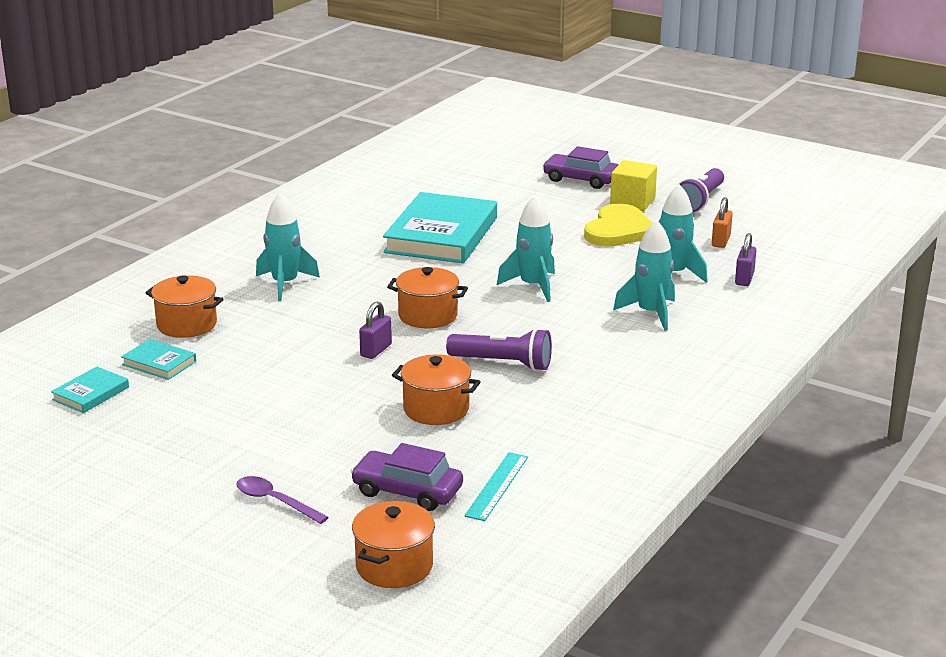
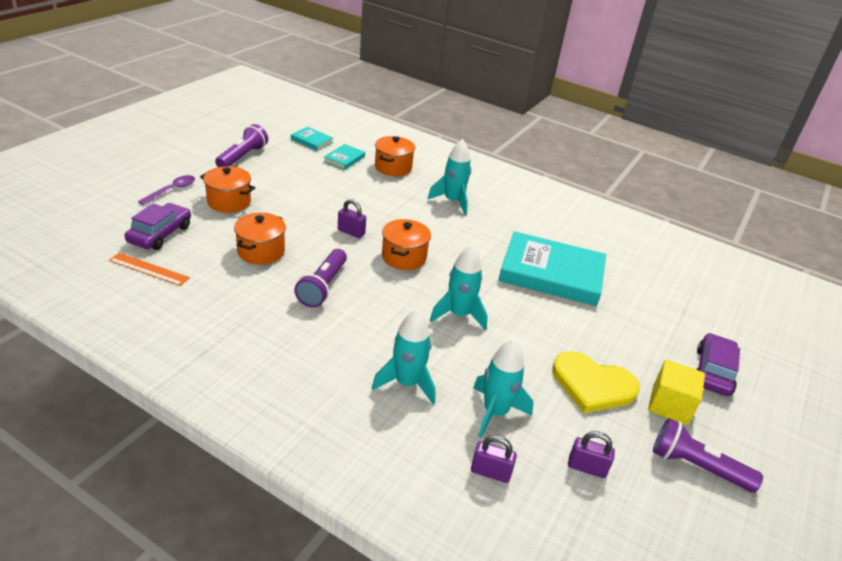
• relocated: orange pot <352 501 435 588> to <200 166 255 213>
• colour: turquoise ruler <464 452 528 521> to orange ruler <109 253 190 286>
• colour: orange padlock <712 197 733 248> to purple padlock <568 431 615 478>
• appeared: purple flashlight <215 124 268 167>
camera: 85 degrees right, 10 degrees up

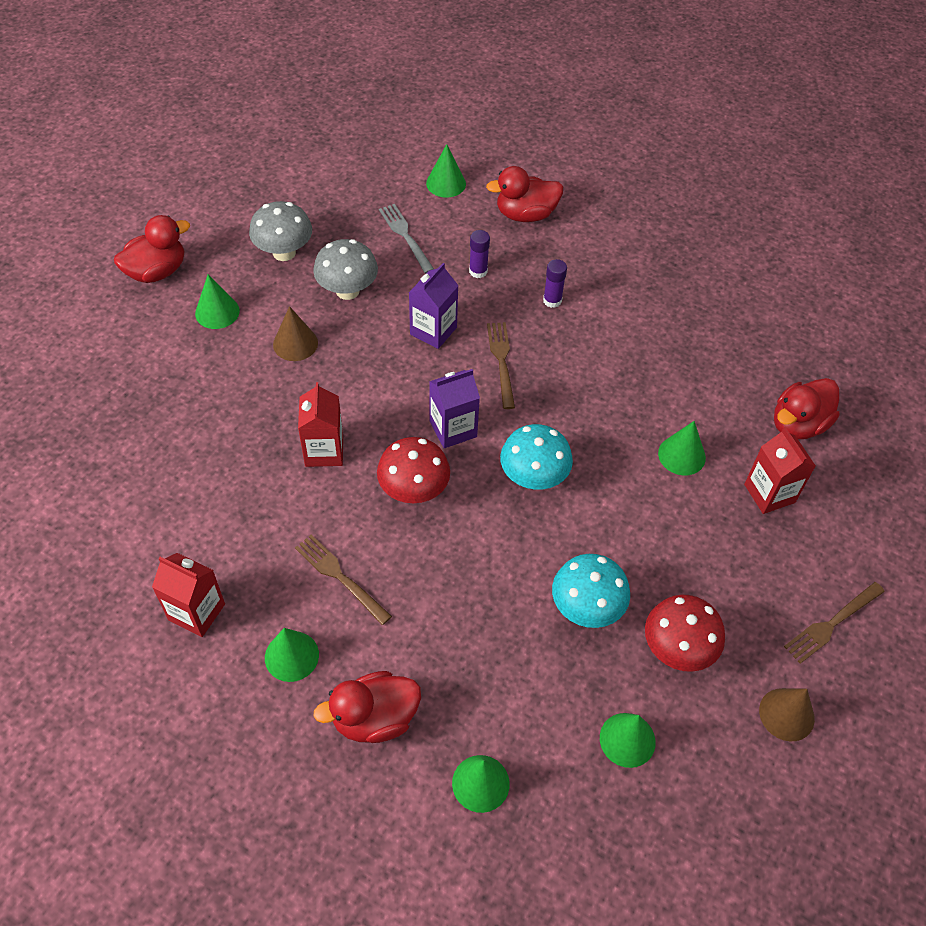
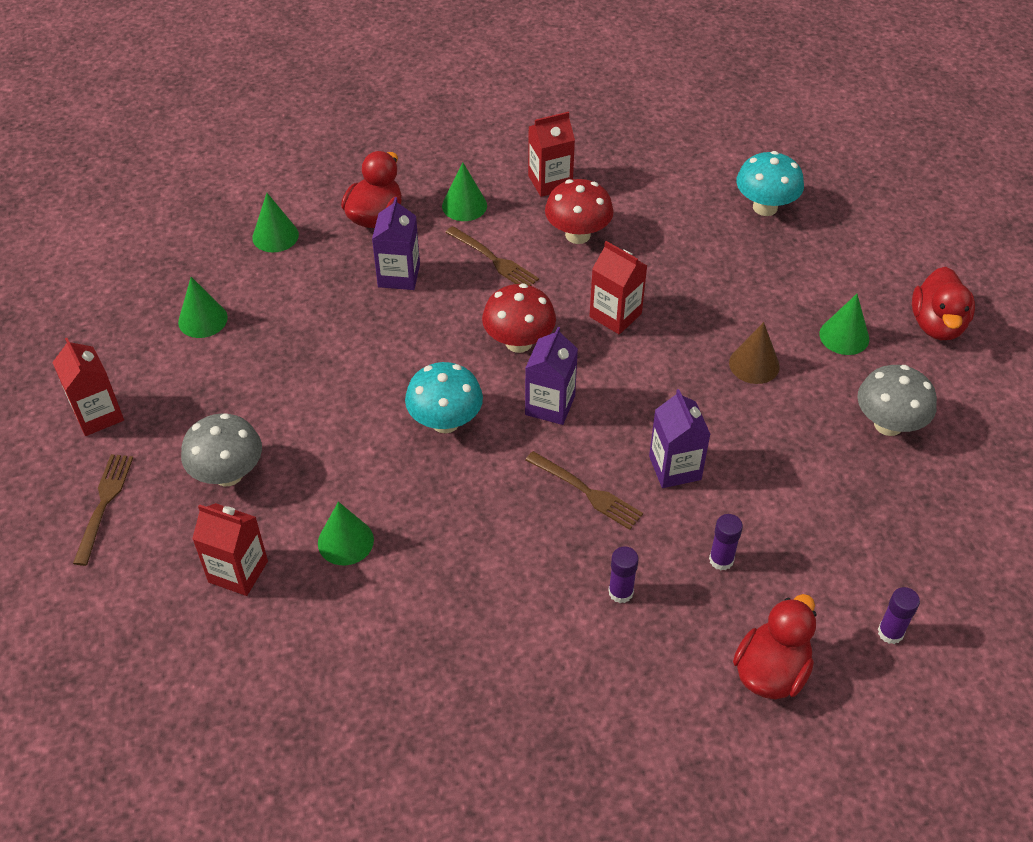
• spun: brown fork <295 534 392 625> = <445 226 539 286> 45 degrees clockwise
• relocated: grey mushroom <313 239 378 300> to <181 413 262 486>
• missing: grey fork <379 204 434 273>
• exchanged: green cone <426 144 466 198> to purple glue stick <878 587 920 644>
• relocated: turquoise mushroom <552 554 630 628> to <736 151 804 216>
• relocated: red mushroom <645 595 725 672> to <545 179 614 244>
• exchanged: brown cone <759 688 815 742> to red carton <52 338 124 436>
• missing: red duck <774 378 839 439>
• appeared: purple carton <372 197 420 290>
camera: 135 degrees right, 5 degrees down

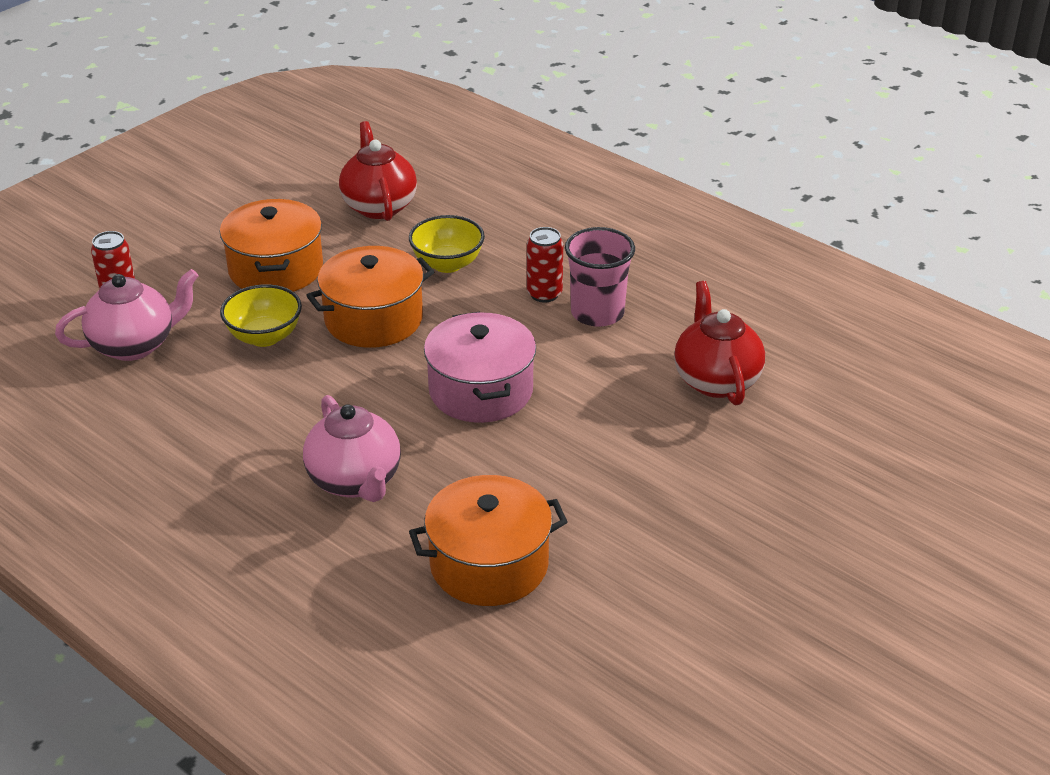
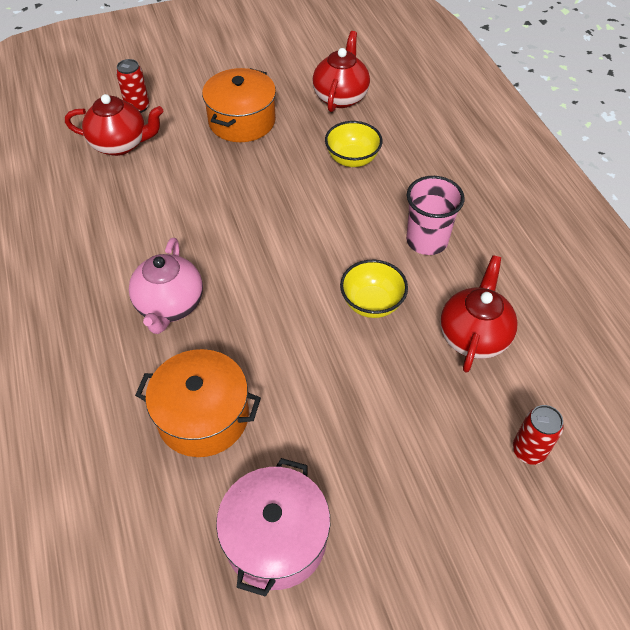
• colour: pink teapot <55 269 199 361> to red teapot <65 94 163 156>
• relocated: yellow bowl <220 284 302 347> to <340 260 408 318>
• missing: orange pot <306 246 434 348>
• relocated: pink pot <424 311 536 423> to <216 458 330 597>
• relocated: red can <527 227 563 303> to <513 405 564 465>
camera: 30 degrees right, 15 degrees up

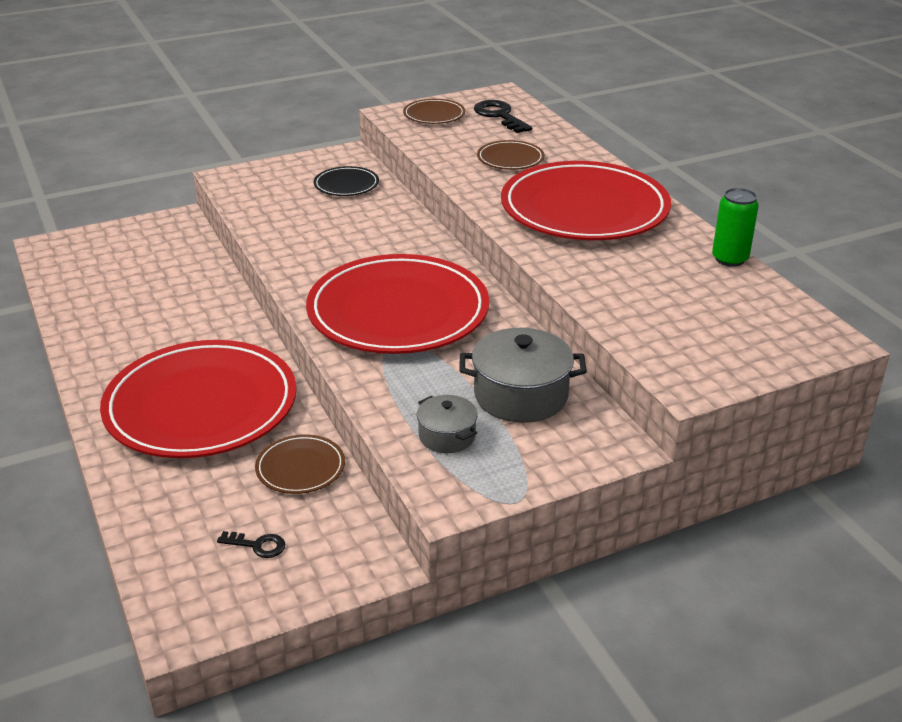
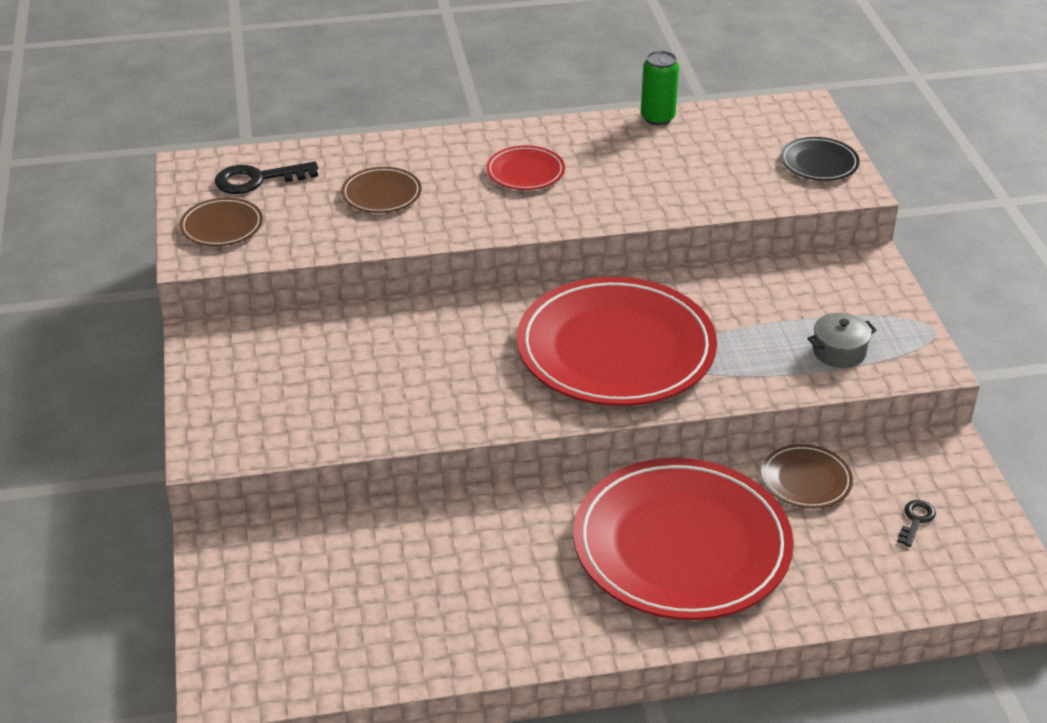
• relocated: black plate <314 166 379 196> to <781 137 860 181>
• missing: grey pot <460 328 587 423>
• size: red plate <501 161 671 240> = <486 145 565 190> x0.43
camera: 75 degrees left, 5 degrees up

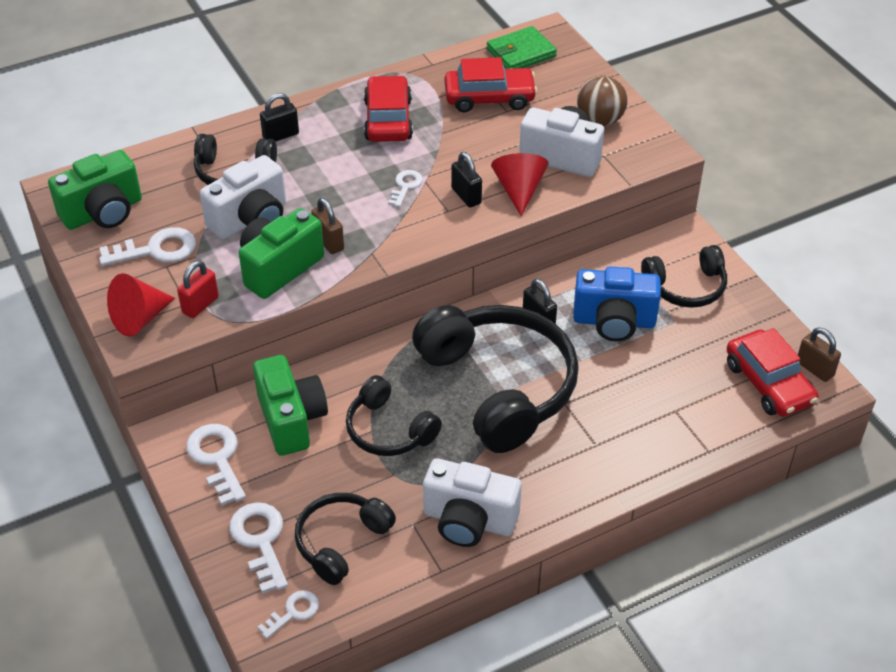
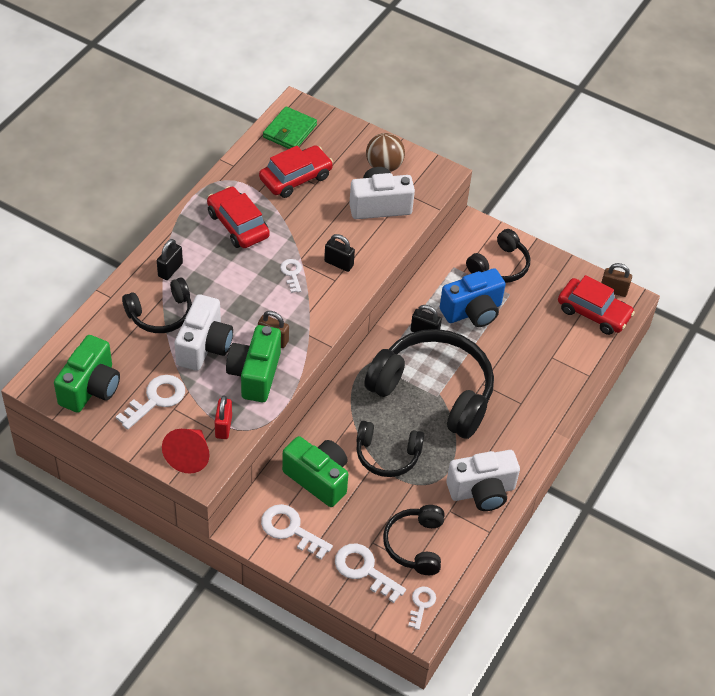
• missing: red cone <491 153 549 216>
camera: 35 degrees left, 5 degrees up

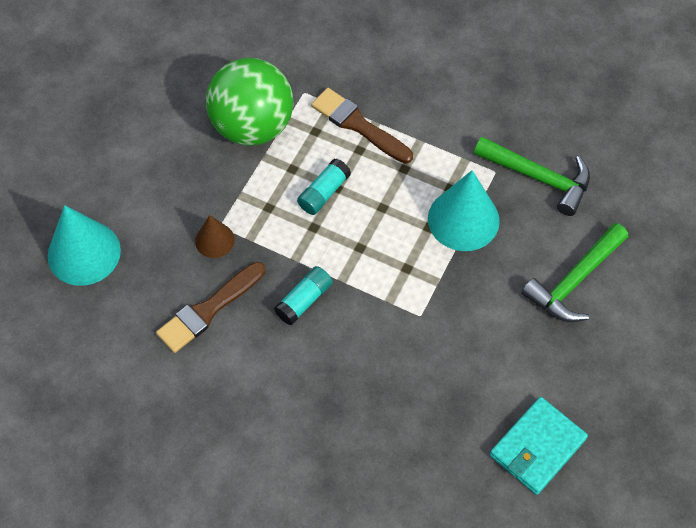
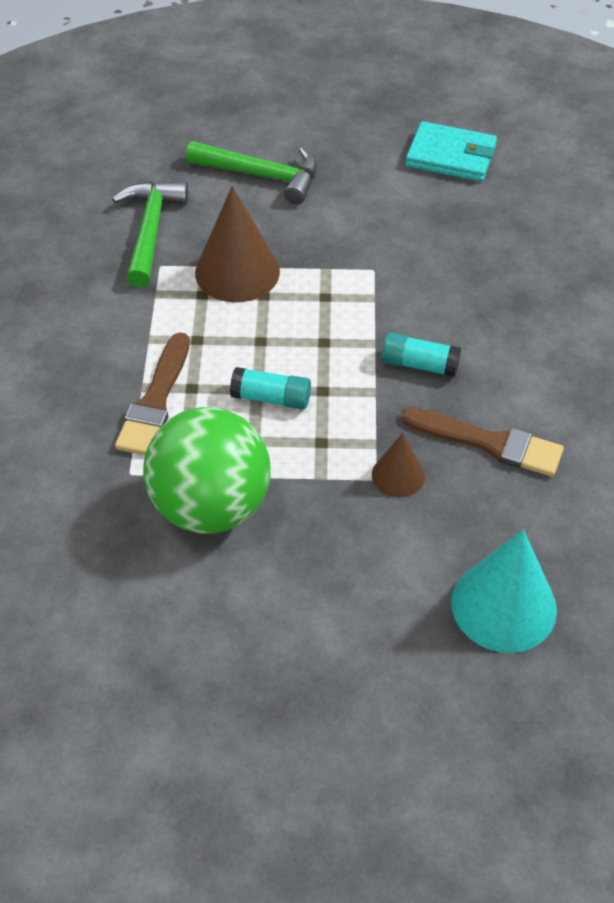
• colour: turquoise cone <428 170 500 251> to brown cone <195 186 280 302>
camera: 115 degrees left, 10 degrees down

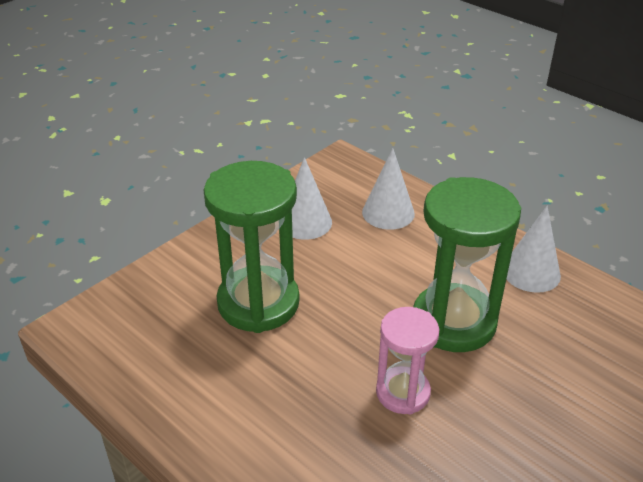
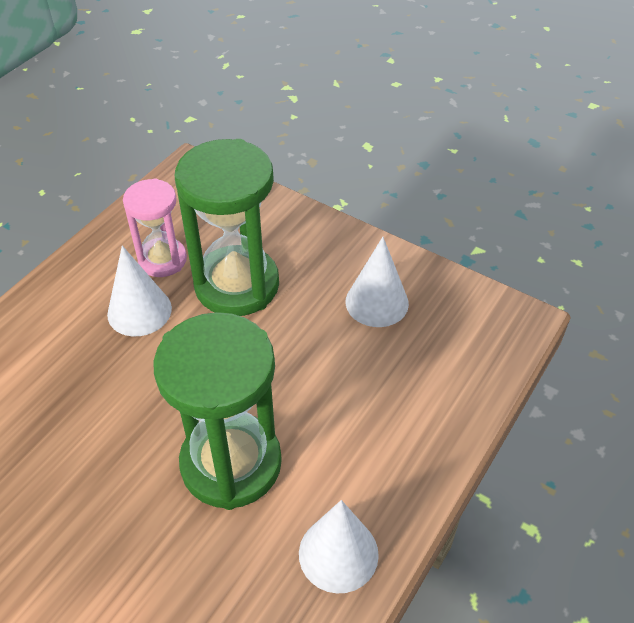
• relocated: white cone <362 149 415 230> to <107 245 172 336>
• relocated: pink hourglass <376 307 439 415> to <123 178 187 277>
camera: 80 degrees right, 10 degrees up

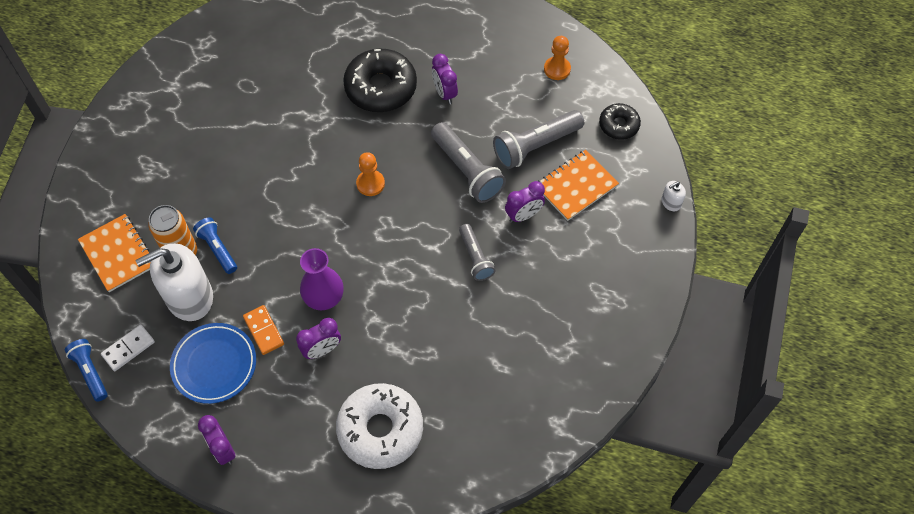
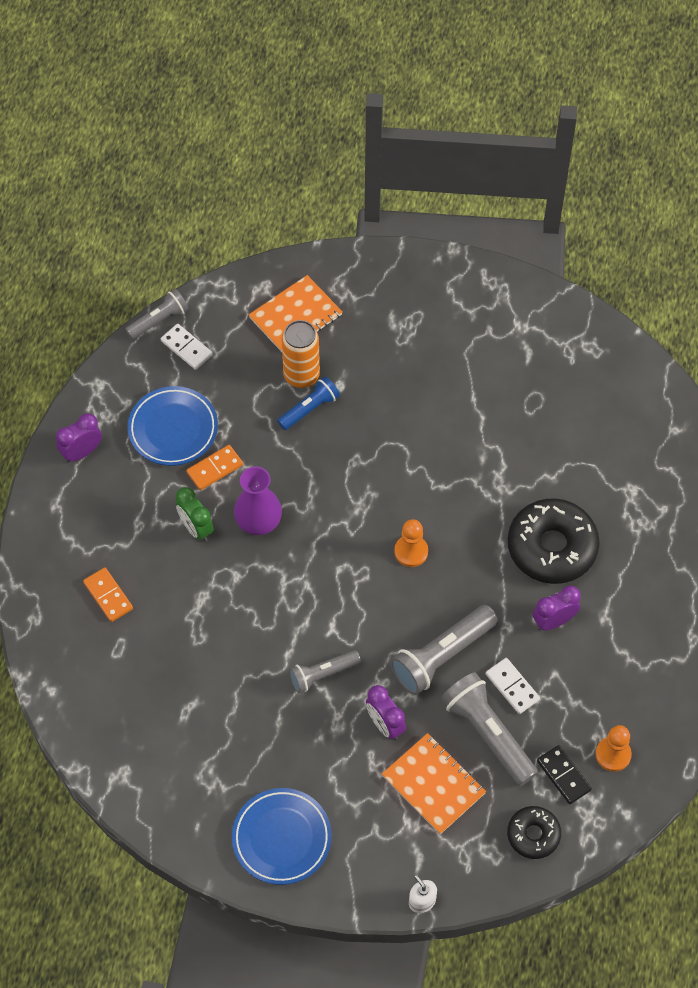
• colour: blue flashlight <65 339 108 402> to grey flashlight <125 289 189 339>
• missing: white soap dispenser <135 243 213 321>
• colour: purple clock <296 318 341 359> to green clock <176 487 214 542>
• exchanged: white donut <336 383 423 469> to orange domino <83 567 133 622>
• appeared: blue plate <232 788 332 885>
• appeared: white domino <486 658 540 714>
• appeared: black domino <537 745 592 804>
camera: 85 degrees right, 0 degrees up

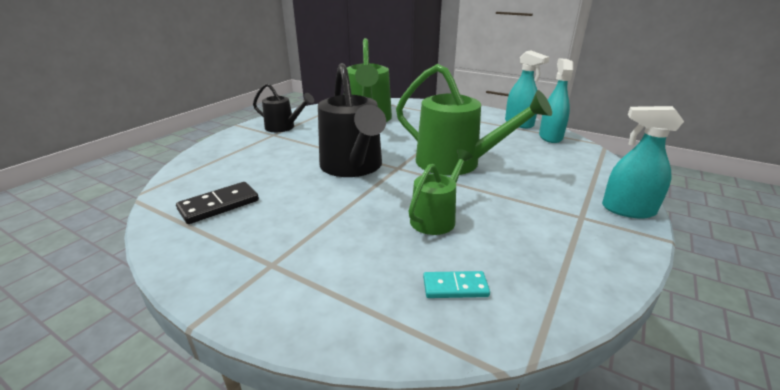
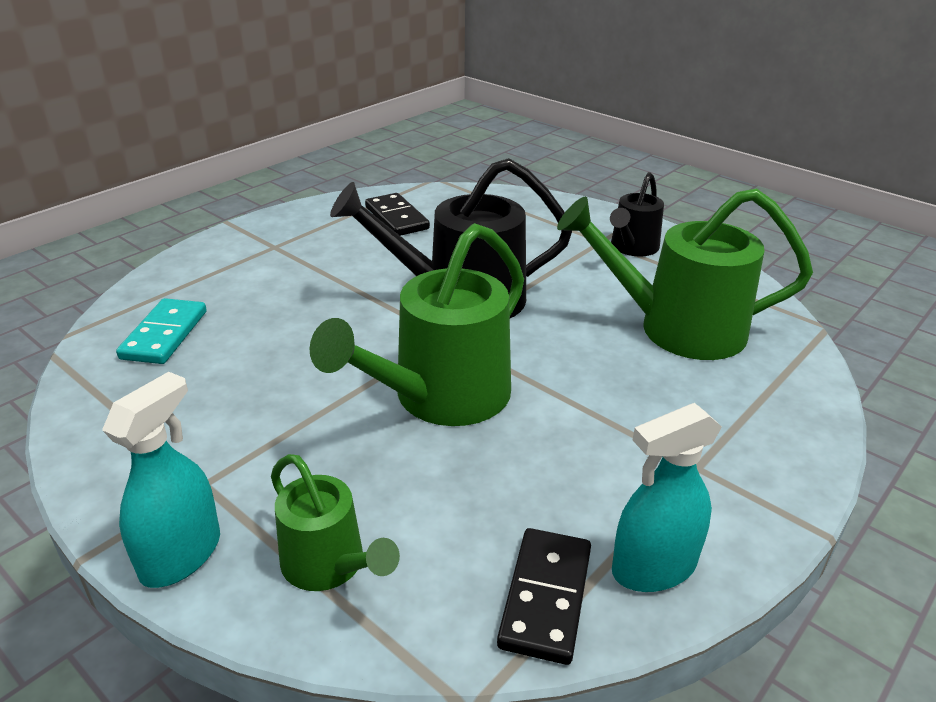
• relocated: green watering can <409 149 473 235> to <271 454 400 591>
• size: turquoise domino <423 271 490 298> = <116 298 207 364> x1.52
• exchanged: turquoise spray bottle <539 58 573 143> to black domino <497 528 591 665>
camera: 100 degrees right, 5 degrees up

